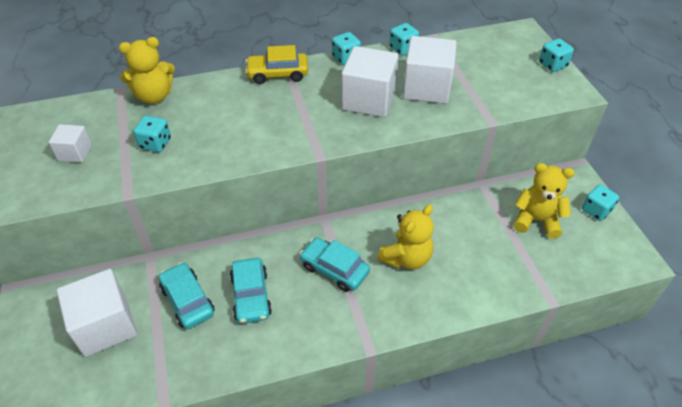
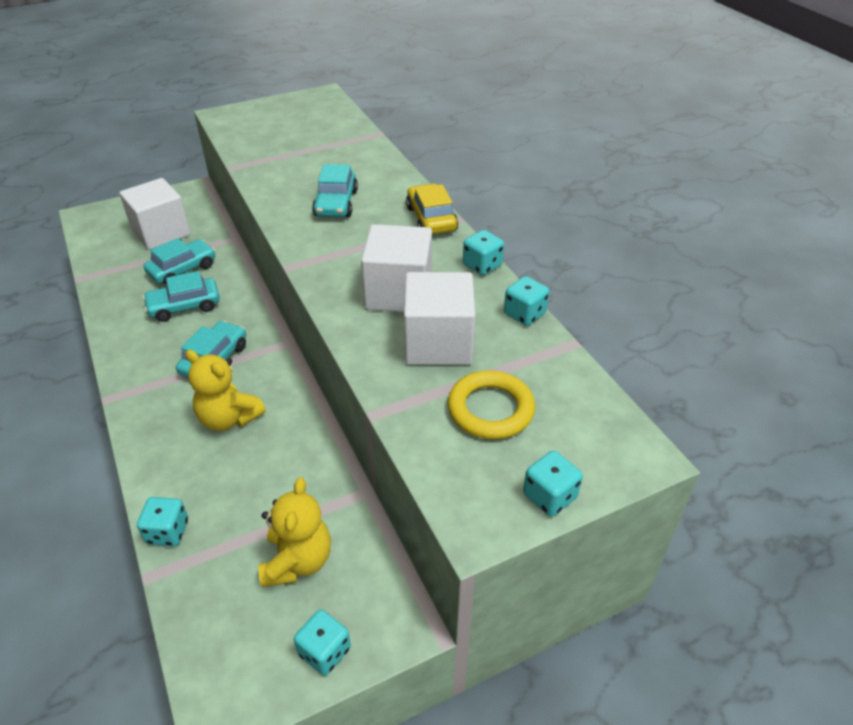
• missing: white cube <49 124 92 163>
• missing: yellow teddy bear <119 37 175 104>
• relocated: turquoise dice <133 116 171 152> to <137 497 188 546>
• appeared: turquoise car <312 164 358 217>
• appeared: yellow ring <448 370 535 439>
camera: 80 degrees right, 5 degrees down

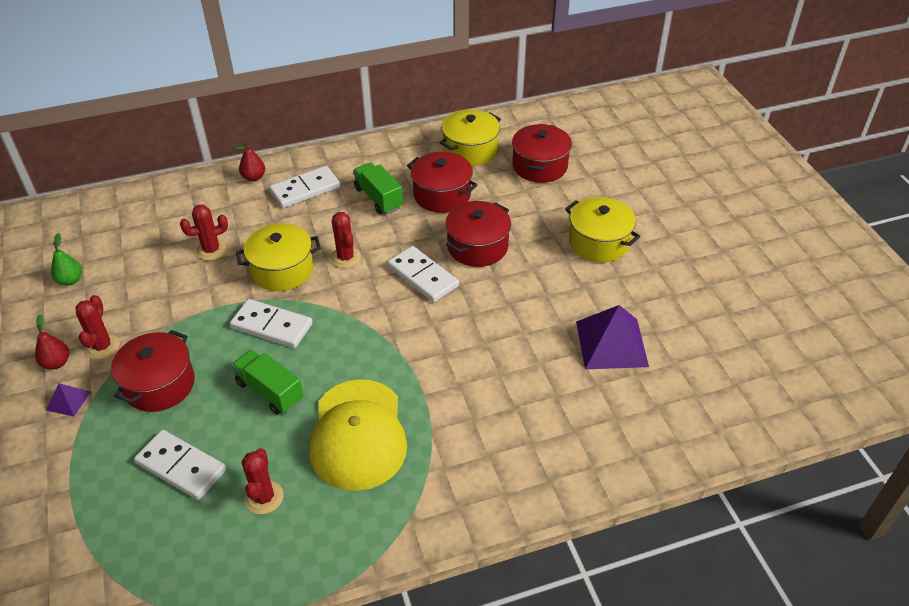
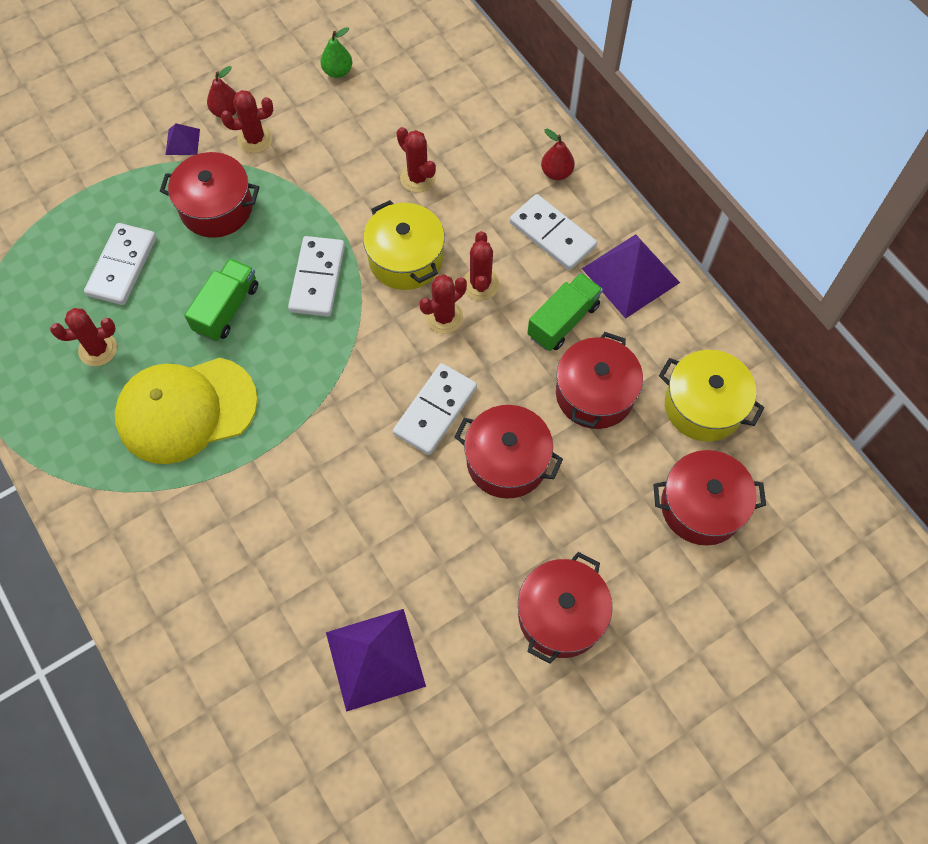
• colour: yellow pot <565 197 640 262> to red pot <518 552 613 664>
• appeared: red cactus <463 231 499 300>
• appeared: purple pyramid <582 234 680 319>
camera: 75 degrees right, 20 degrees up

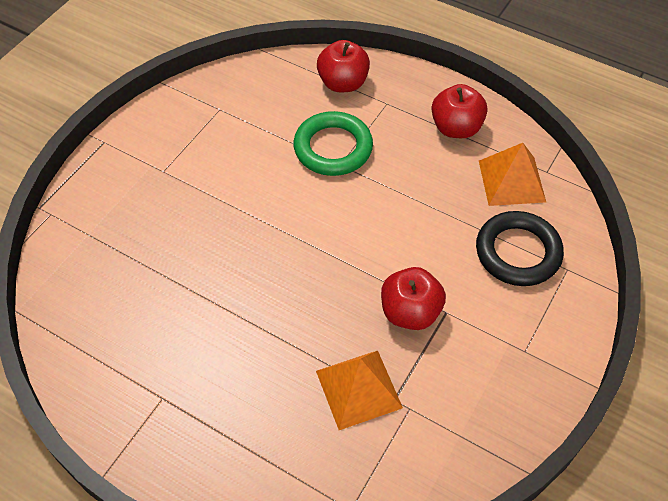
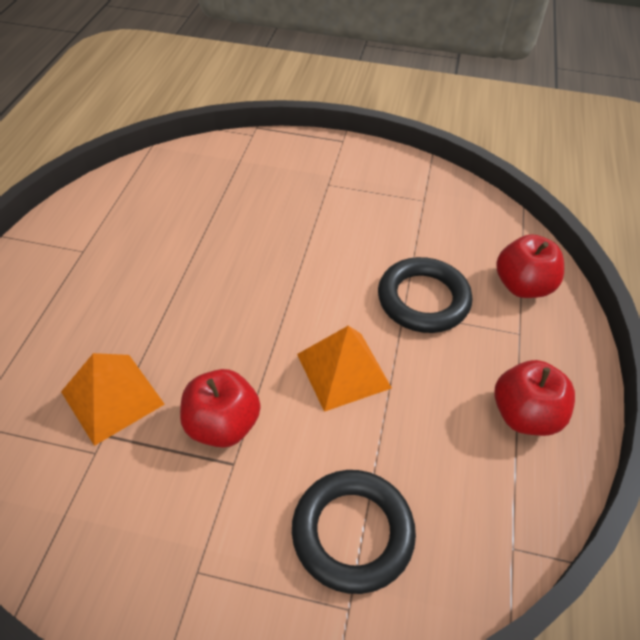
• colour: green ring <293 111 373 176> to black ring <378 257 472 333>
• relocated: orange pyramid <479 143 546 206> to <297 326 392 412>
camera: 70 degrees right, 5 degrees down

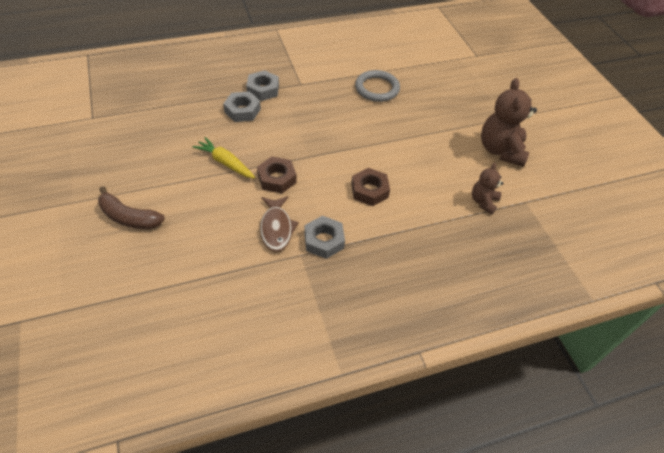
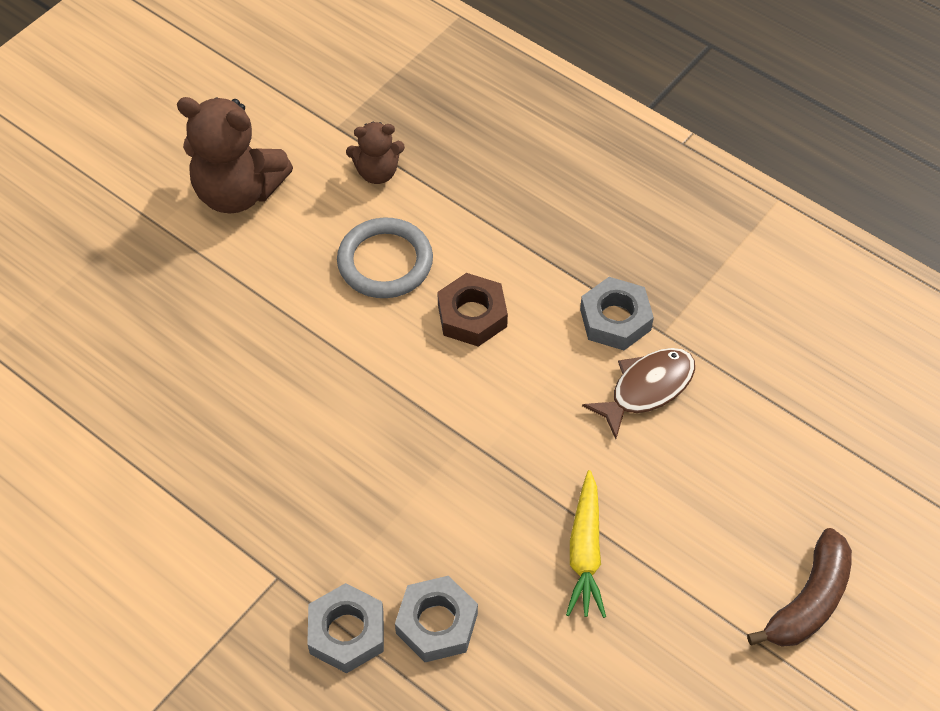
• spun: brown banana <98 186 165 229> = <747 528 852 647> 45 degrees clockwise
• missing: brown nut <257 156 297 193>
• relocated: grey ring <355 70 400 102> to <337 217 433 298>
• spun: brown teddy bear <481 78 537 167> = <177 97 293 213> 45 degrees clockwise
camera: 120 degrees left, 5 degrees up

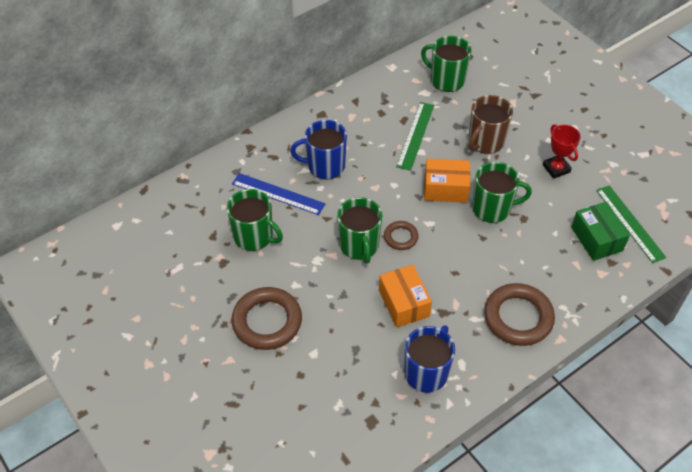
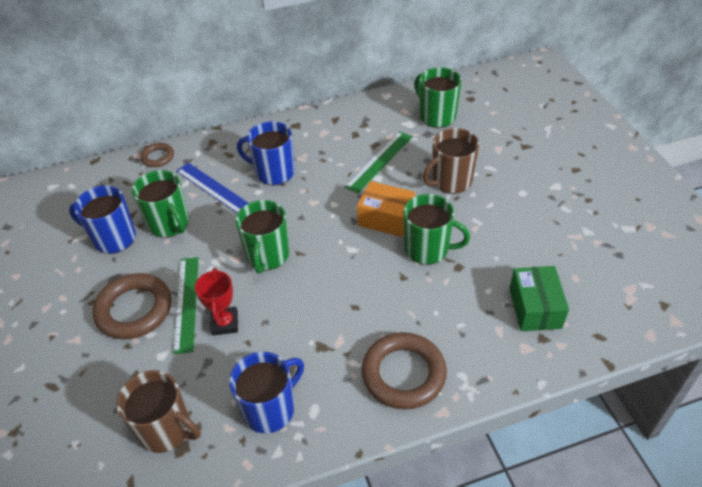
• missing: orange box <379 265 432 328>
• relocated: brown ring <384 221 418 250> to <140 143 174 167>
• relocated: red trophy <543 124 581 179> to <195 268 238 336>
• relocated: green ruler <596 185 666 263> to <173 257 199 354>
• appeared: blue mug <69 185 136 254>
• appeared: brown mug <116 370 201 453>
camera: 20 degrees right, 5 degrees down

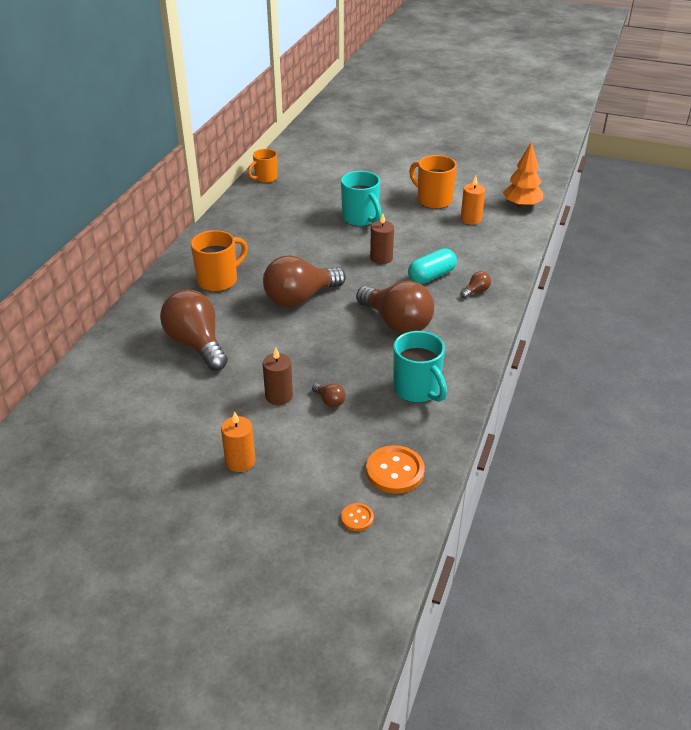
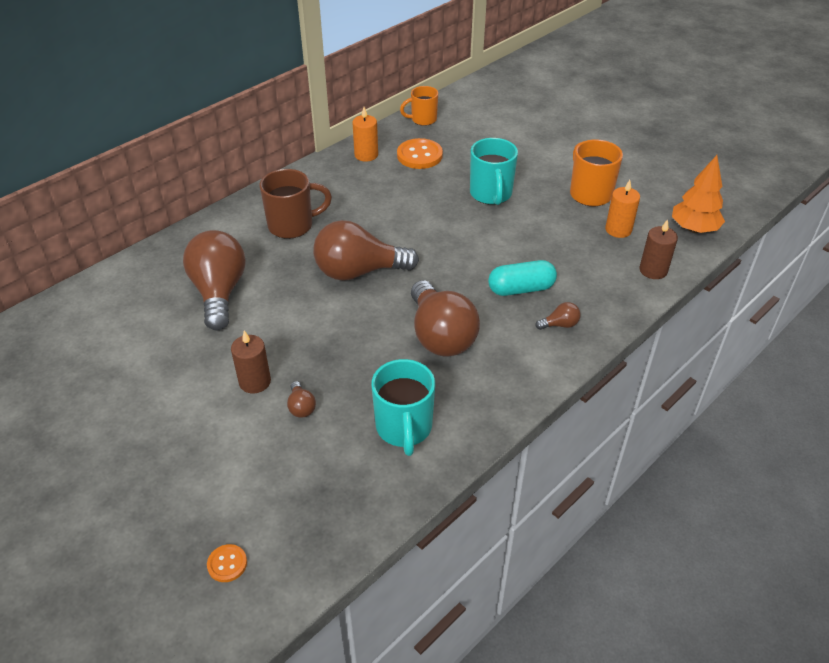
• colour: orange mug <191 230 248 292> to brown mug <260 169 332 239>
• relocated: orange candle <221 411 255 472> to <352 107 378 162>
• relocated: orange button <366 445 425 494> to <397 138 443 169>
• relocated: brown candle <370 214 394 264> to <640 219 678 279>
camera: 25 degrees right, 5 degrees up

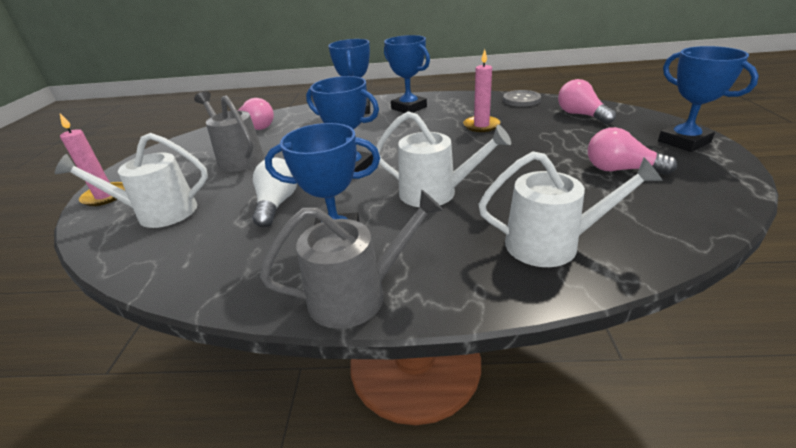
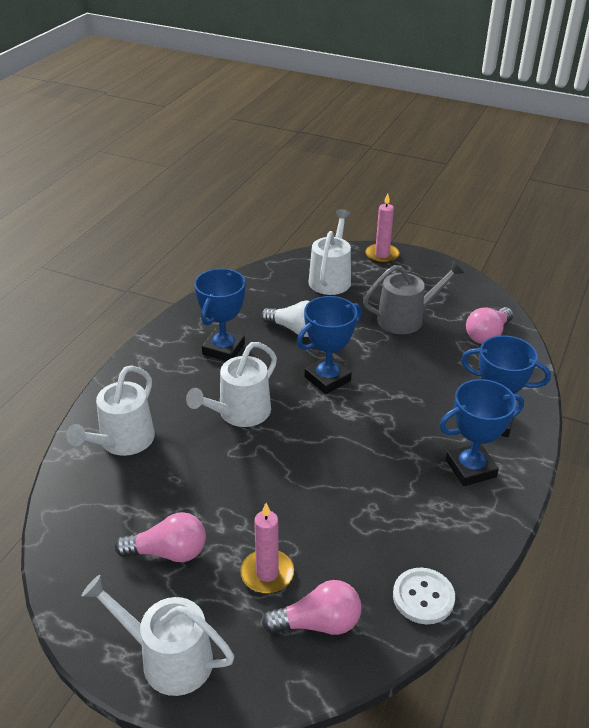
• missing: grey watering can <260 190 444 329>
• relocated: pink candle <463 49 500 132> to <240 503 294 593>
• colour: grey button <503 90 541 107> to white button <393 568 455 624>
• spun: pink light bulb <588 127 677 175> = <115 512 206 562> 45 degrees clockwise
• exchanged: blue trophy <658 46 759 152> to white watering can <82 575 234 696>
camera: 110 degrees right, 5 degrees up

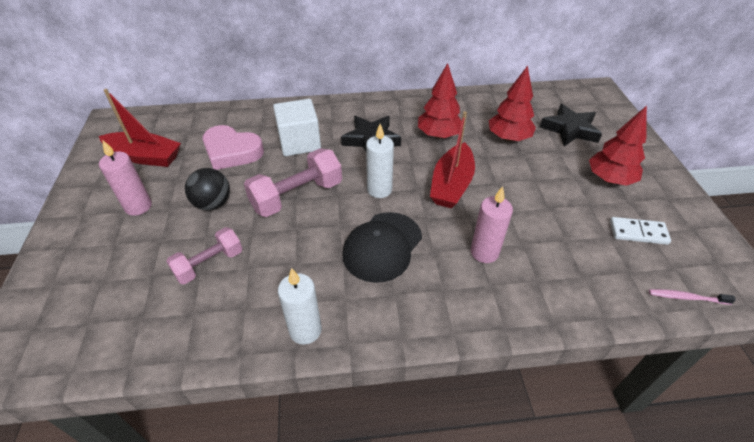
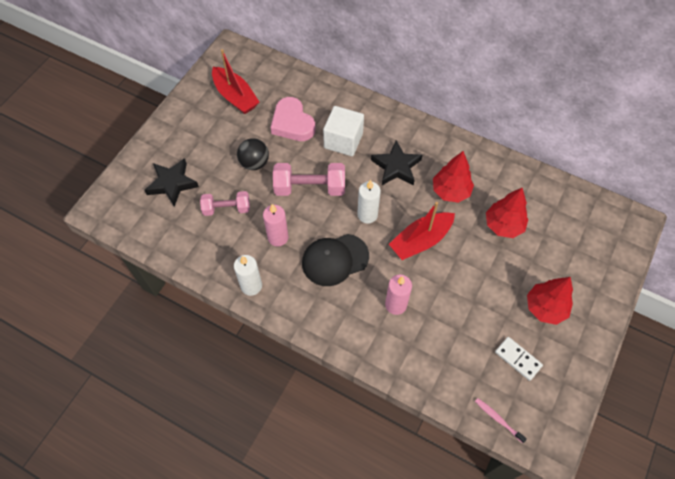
• relocated: pink candle <99 140 152 216> to <263 204 289 246>
• relocated: black star <540 104 602 147> to <144 158 199 207>
camera: 35 degrees right, 15 degrees up

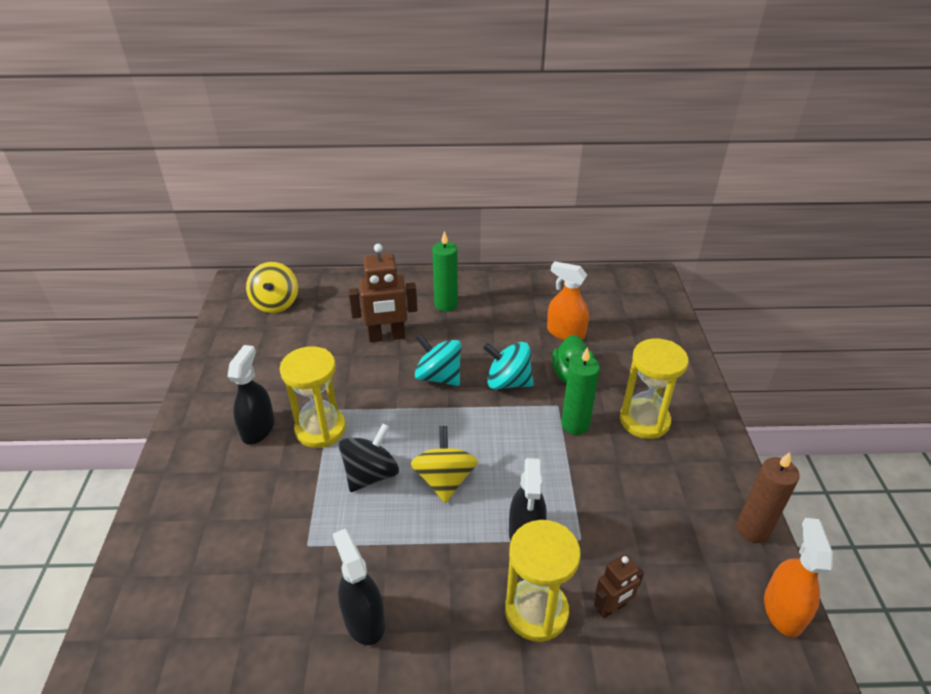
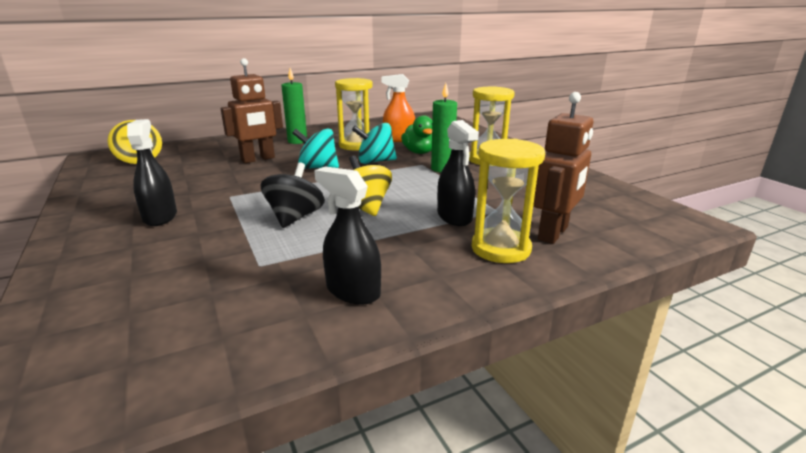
• relocated: yellow hourglass <280 346 346 448> to <335 78 372 151>
• size: brown robot <594 554 644 618> = <533 92 593 244> x1.74
• missing: brown candle <736 452 800 543>
• missing: orange spray bottle <764 518 833 637>
camera: 25 degrees left, 15 degrees down

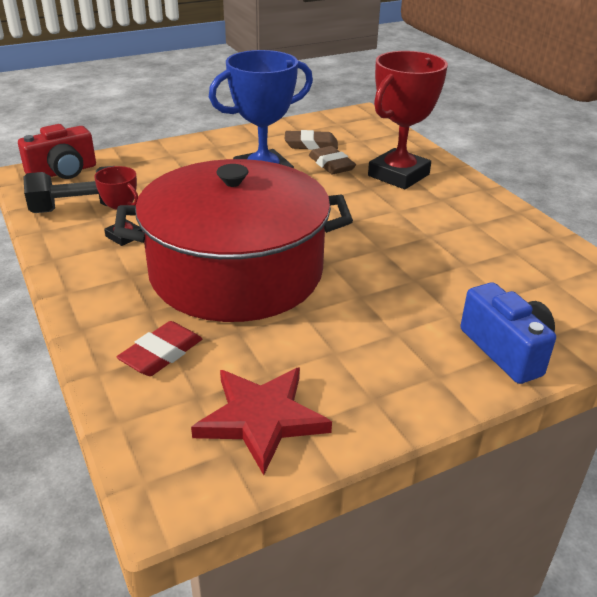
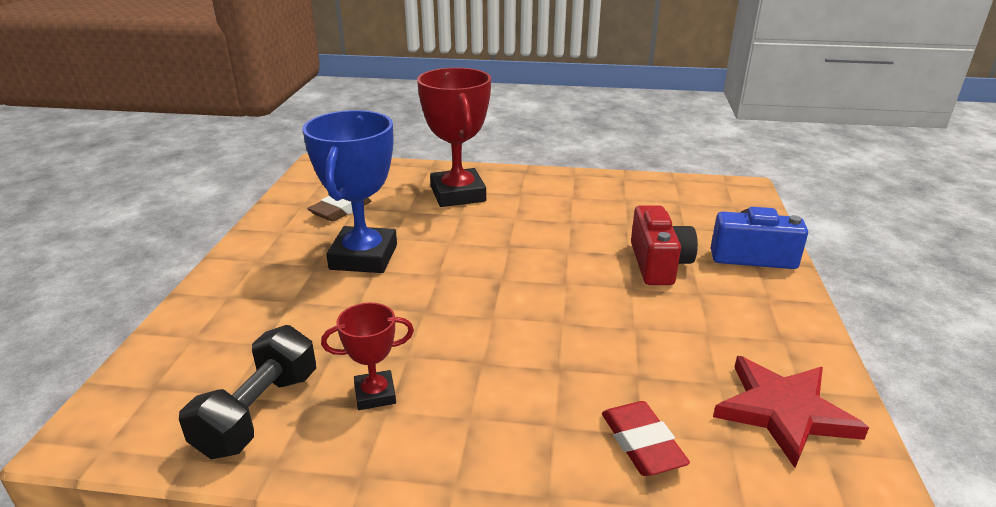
• relocated: red camera <18 124 96 179> to <631 205 698 285>
• missing: red pot <114 159 353 322>
• missing: brown eraser <309 146 356 174>
camera: 55 degrees left, 5 degrees down

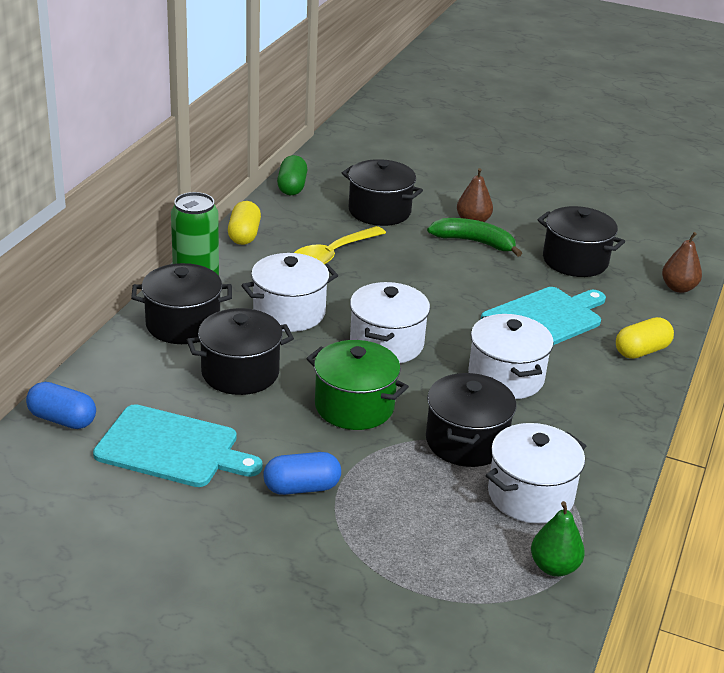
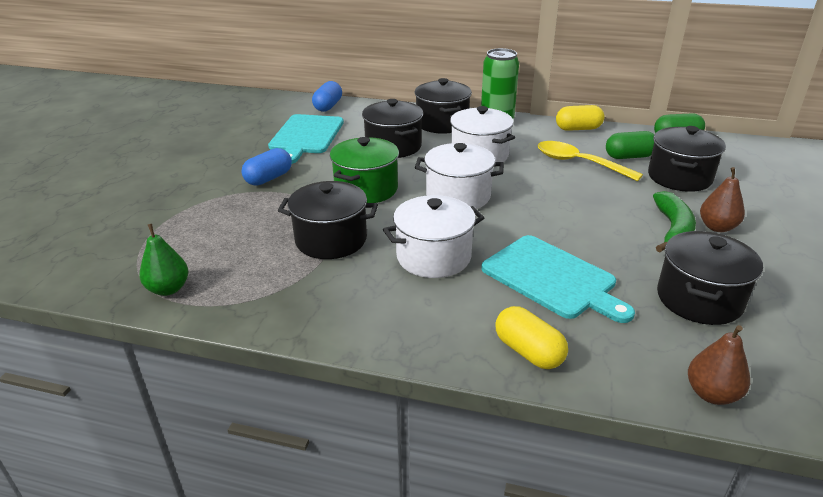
• spun: blue capsule <263 452 341 495> = <241 148 292 186> 60 degrees clockwise
• missing: white pot <486 423 586 524>
• appeared: green capsule <606 131 655 159>
camera: 85 degrees right, 0 degrees up

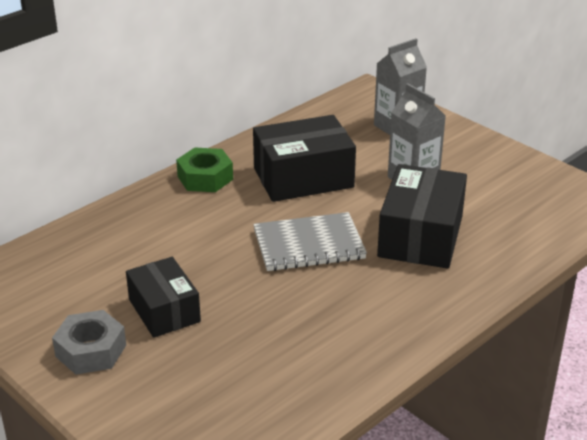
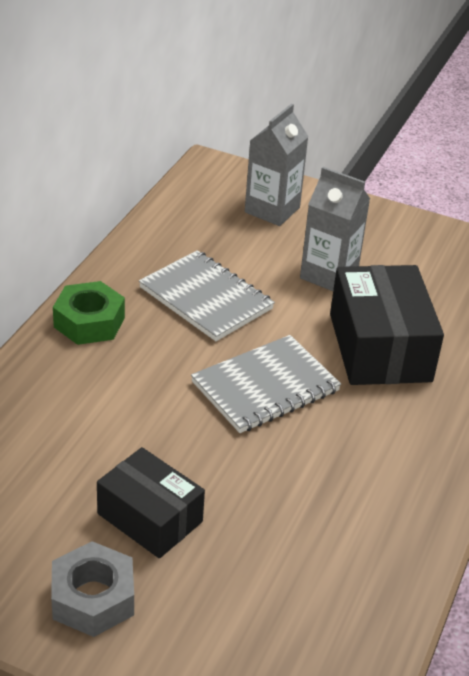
• exchanged: black box <253 115 356 202> to grey notebook <139 250 275 341>
camera: 25 degrees left, 5 degrees up

